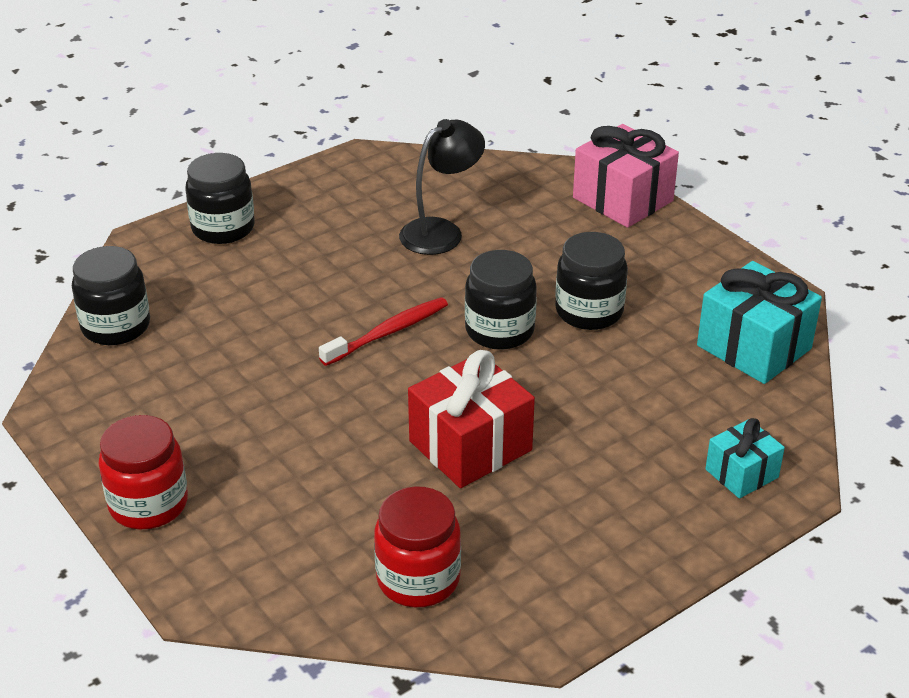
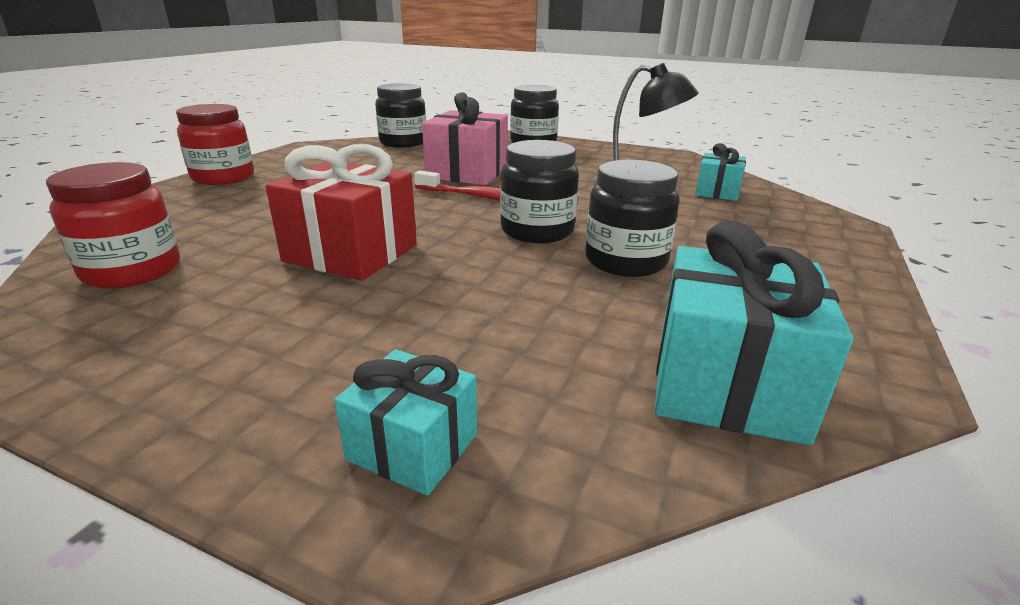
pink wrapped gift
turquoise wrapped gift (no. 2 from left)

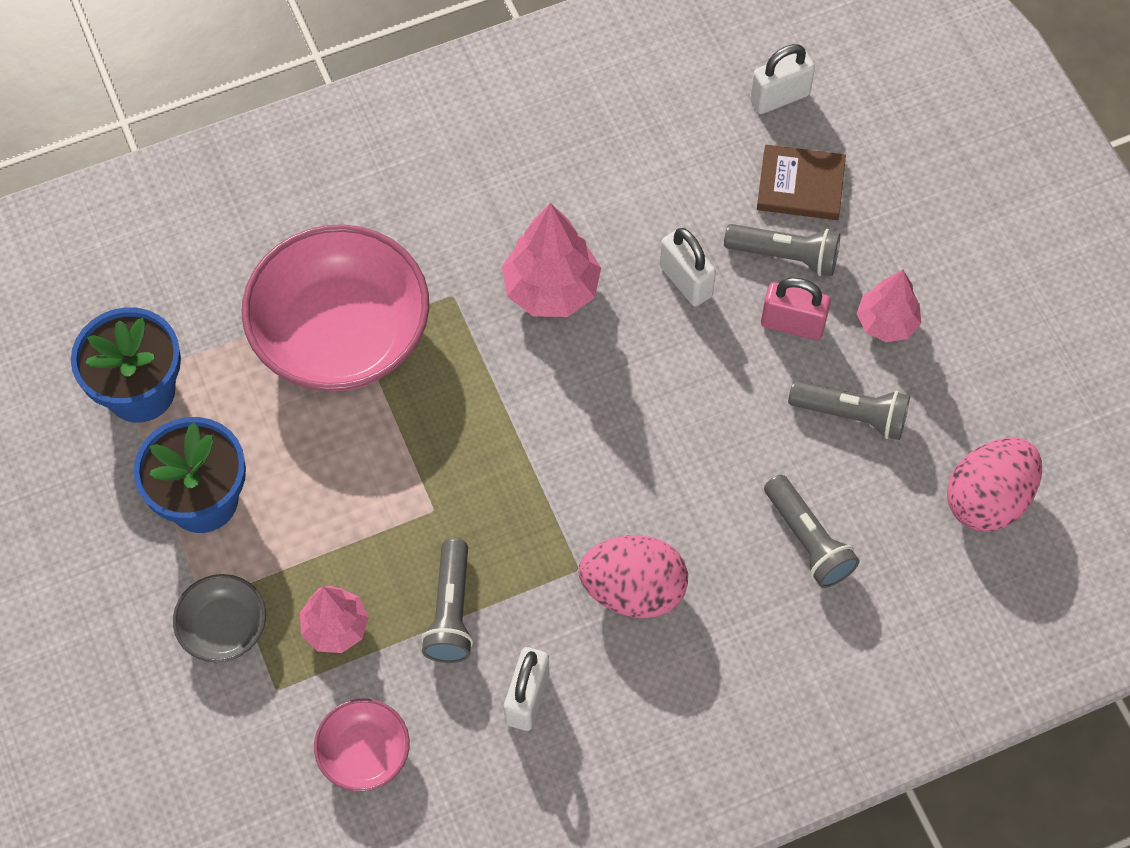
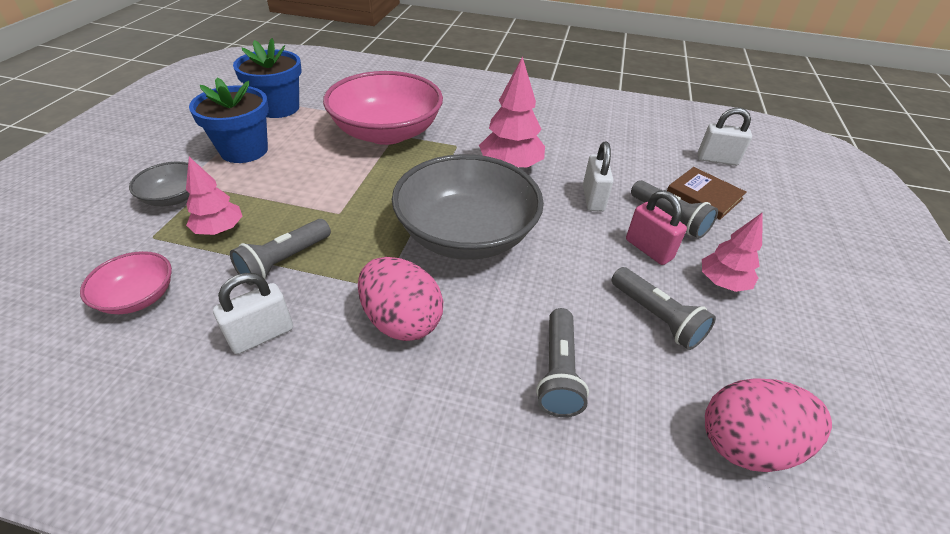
ash-grey bowl (no. 2 from left)

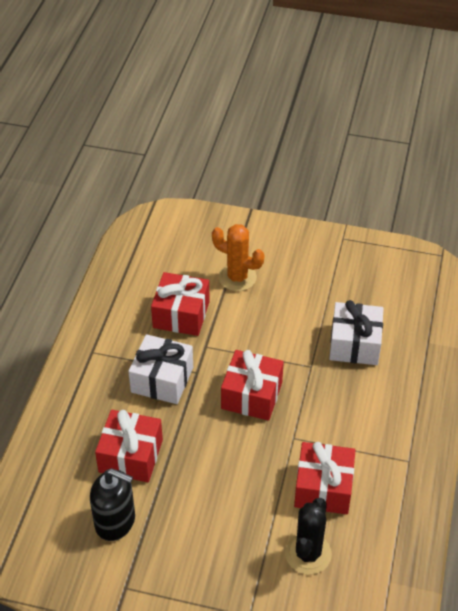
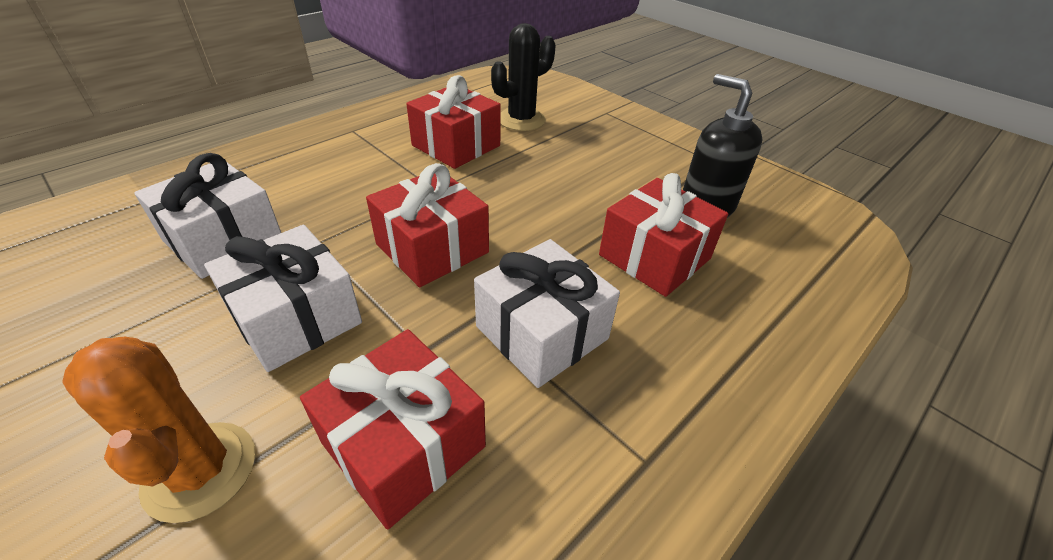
pure white wrapped gift (no. 2 from left)

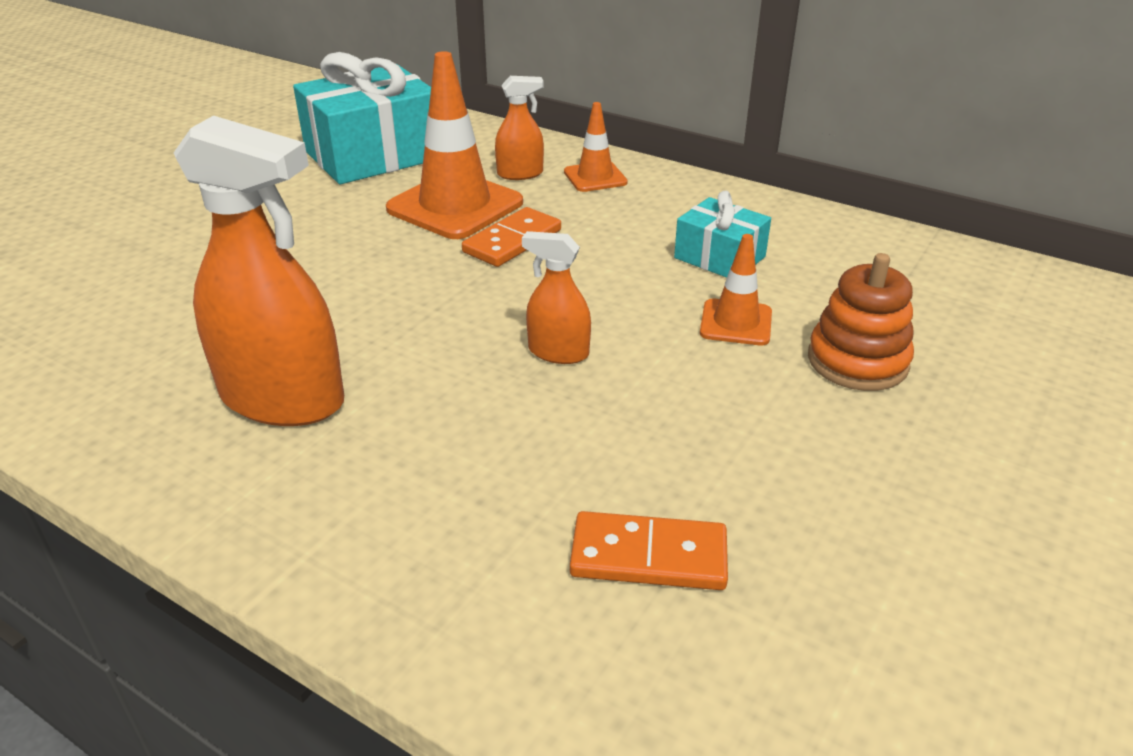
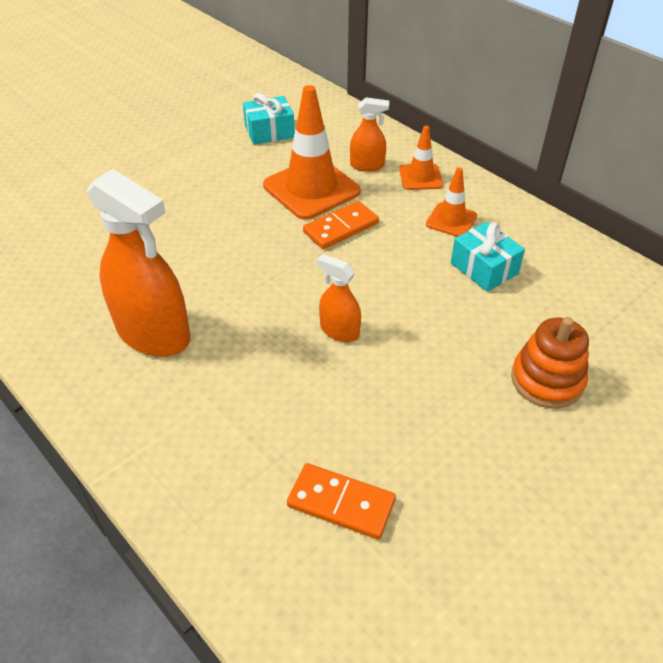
turquoise wrapped gift (no. 1 from left)
orange safety cone (no. 3 from left)

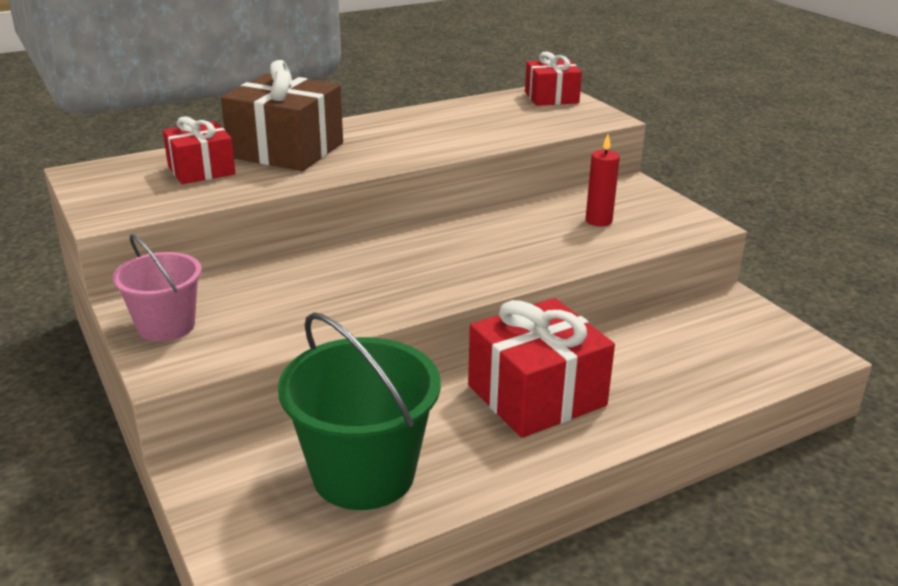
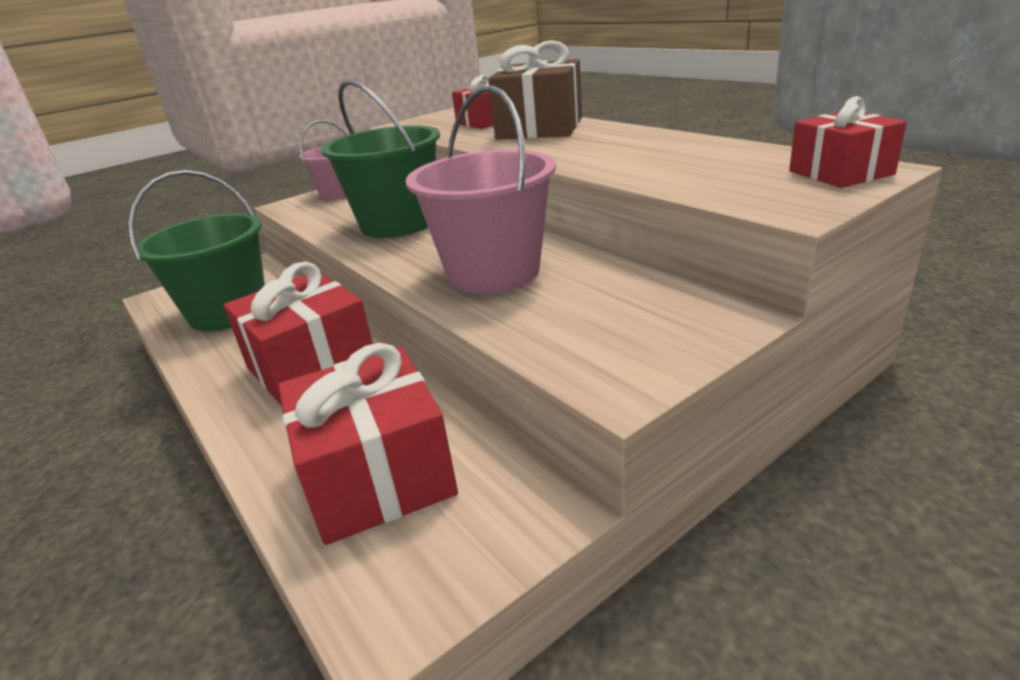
scarlet candle
scarlet wrapped gift (no. 2 from left)
leaf-green pail (no. 2 from left)
pink pail (no. 2 from left)

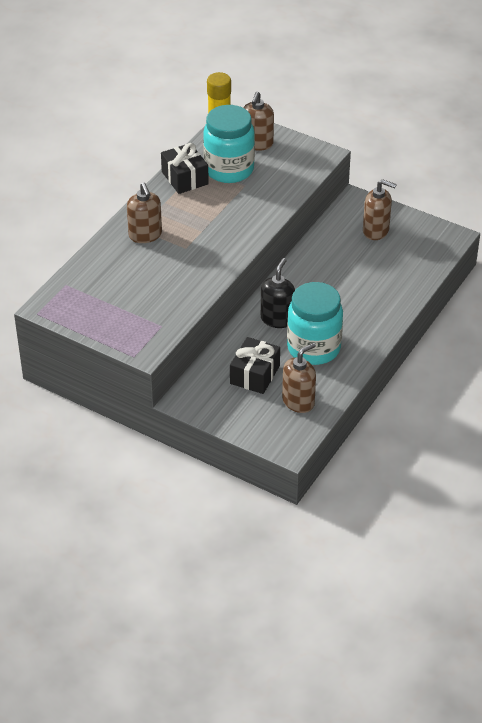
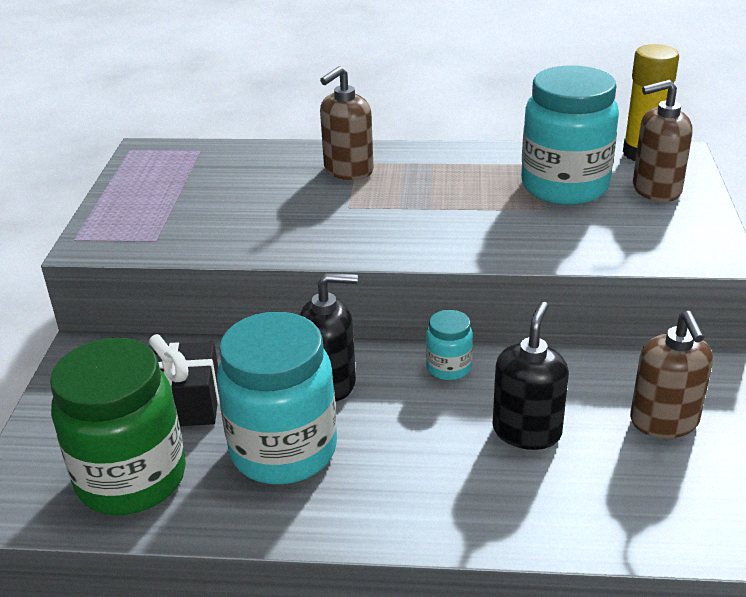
ebony wrapped gift (no. 1 from left in the first image)
leaf-green jam jar
turquoise jam jar (no. 2 from left)
ebony pump bottle (no. 2 from left)

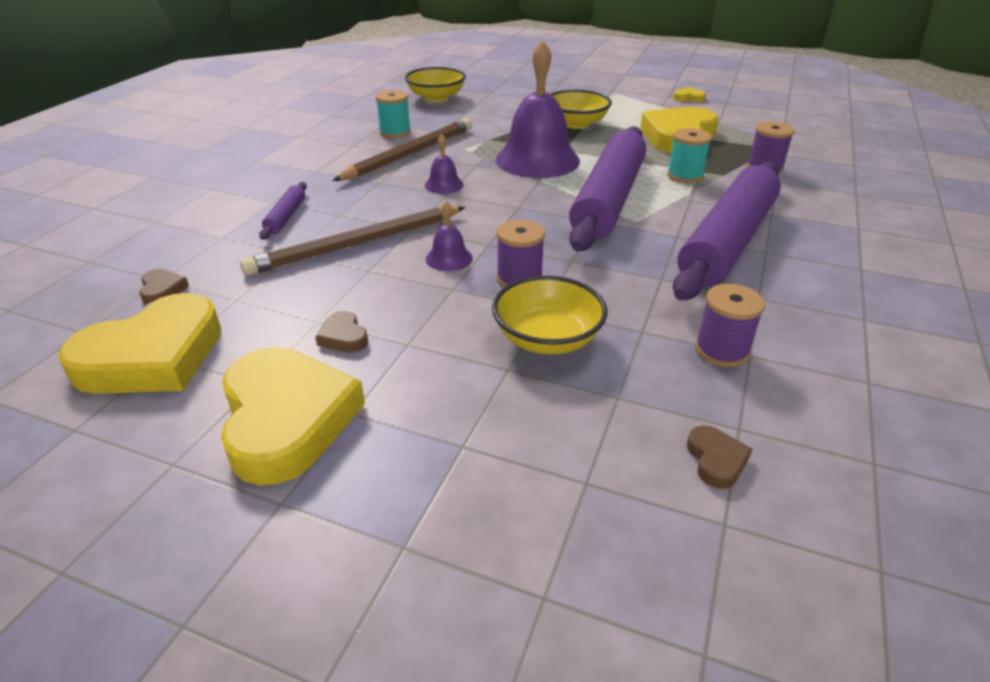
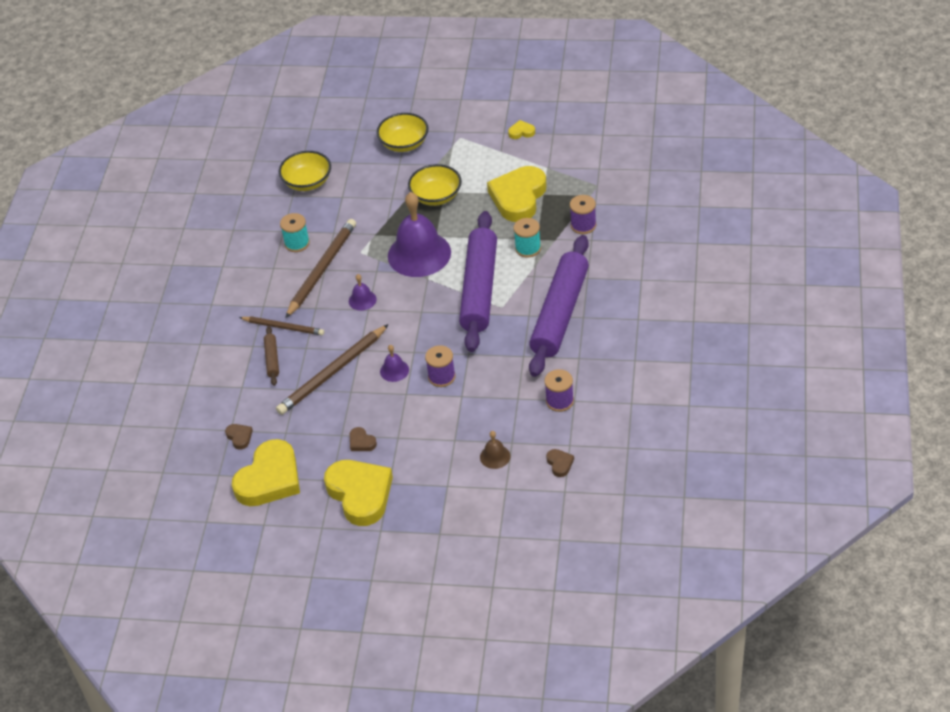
brown dough roller
golden bowl (no. 2 from left)
brown lead pencil (no. 1 from left)
brown bell

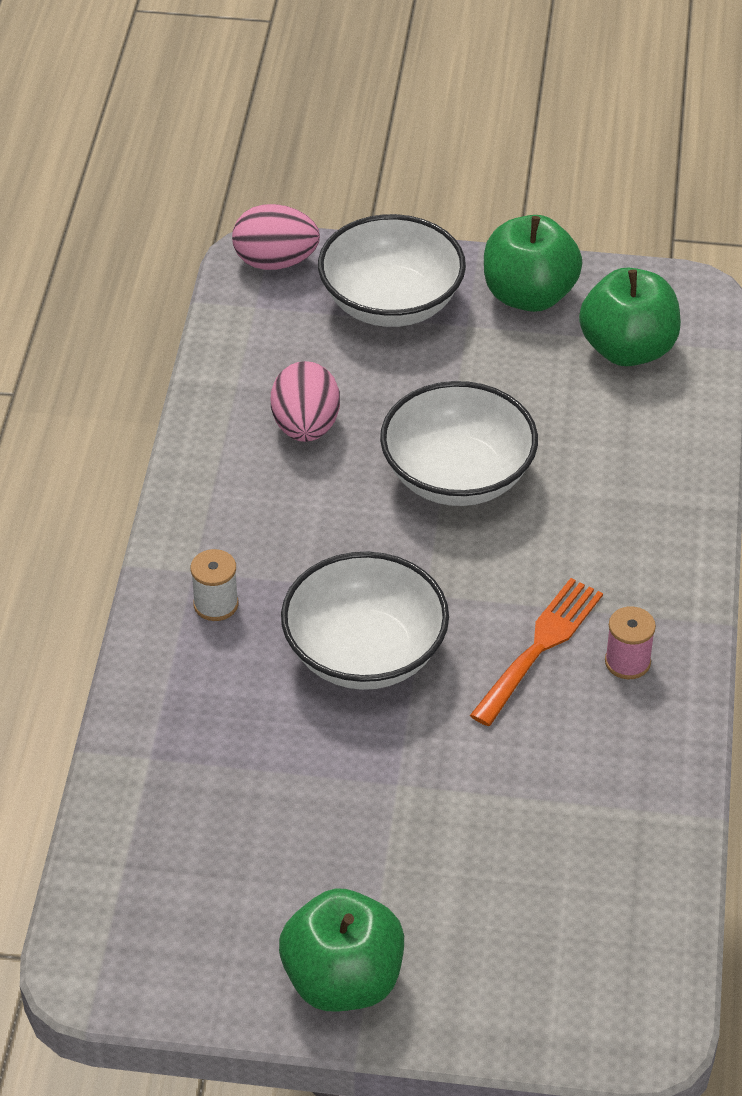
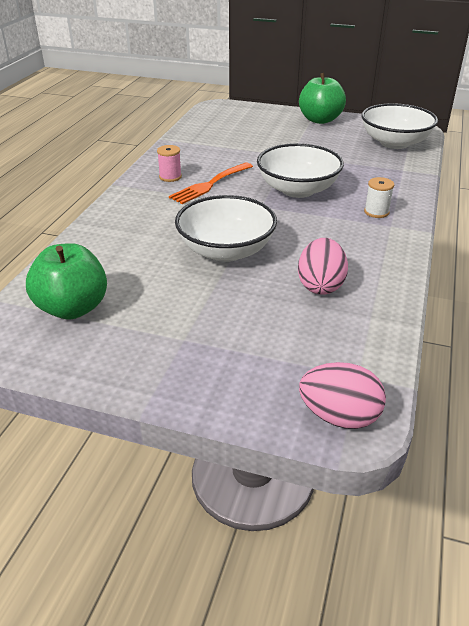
pure white bowl (no. 3 from left)
leaf-green toy apple (no. 2 from left in the first image)

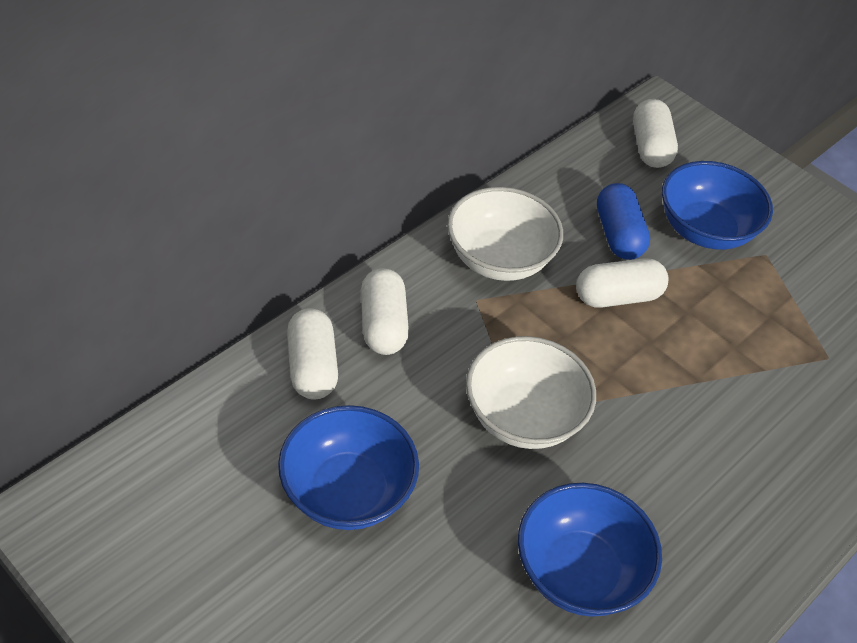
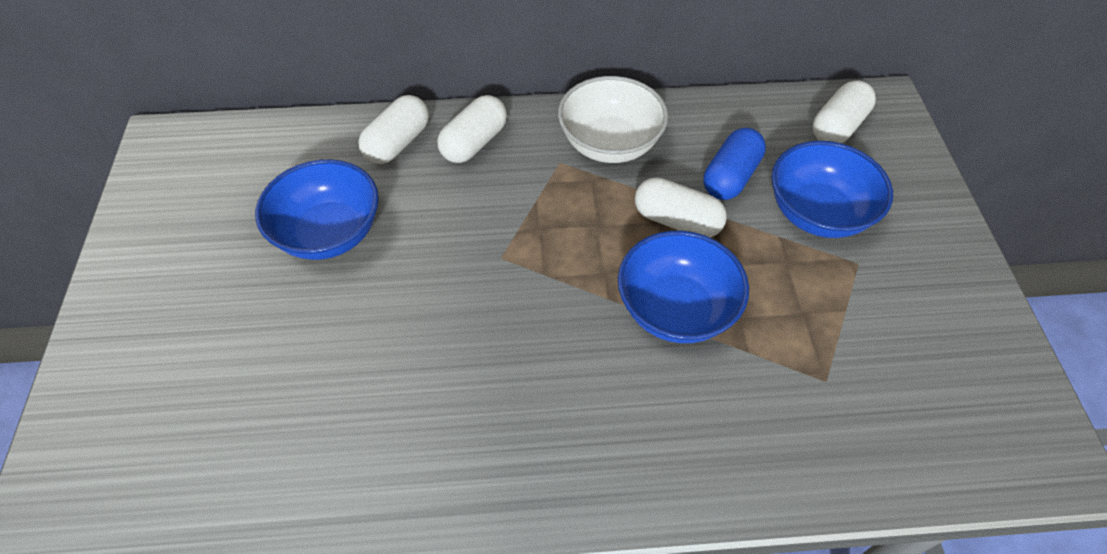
pure white bowl (no. 2 from left in the first image)
cobalt bowl (no. 2 from left)

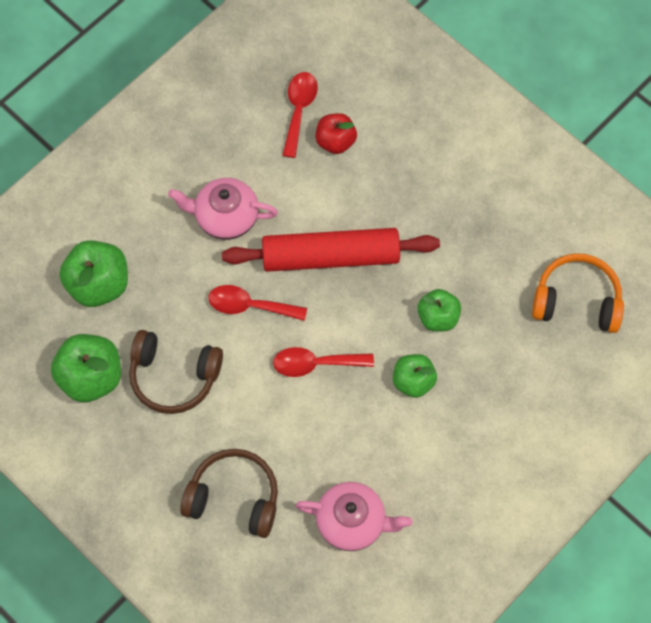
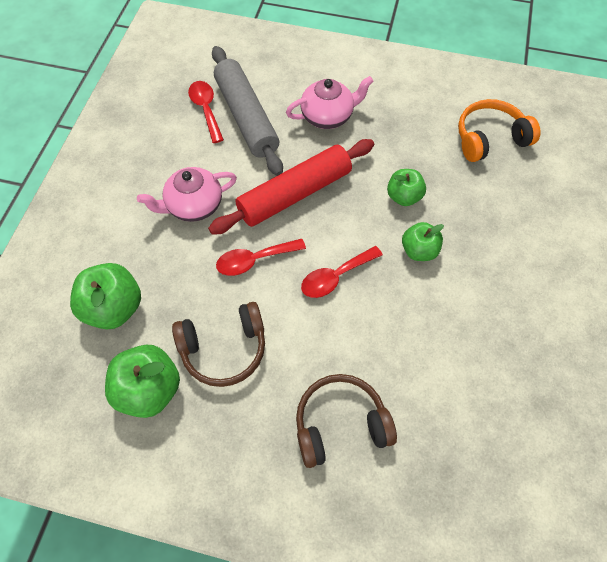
pink teapot (no. 2 from left)
ash-grey dough roller

